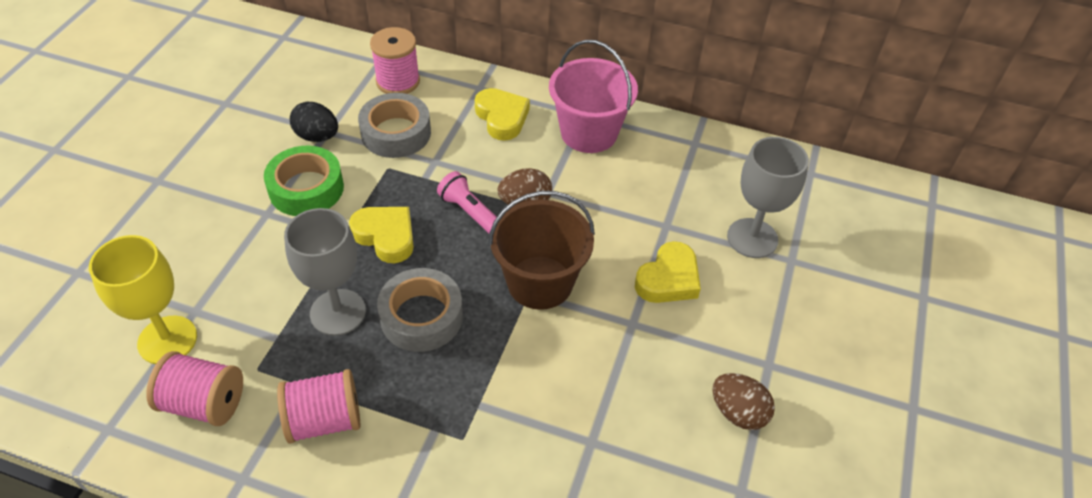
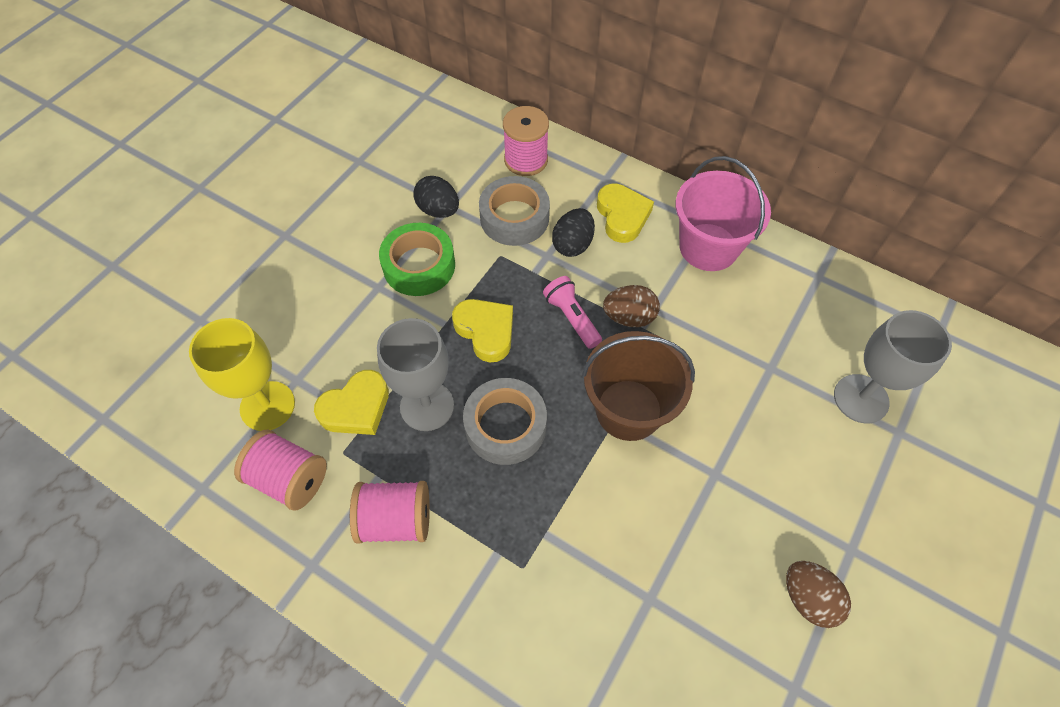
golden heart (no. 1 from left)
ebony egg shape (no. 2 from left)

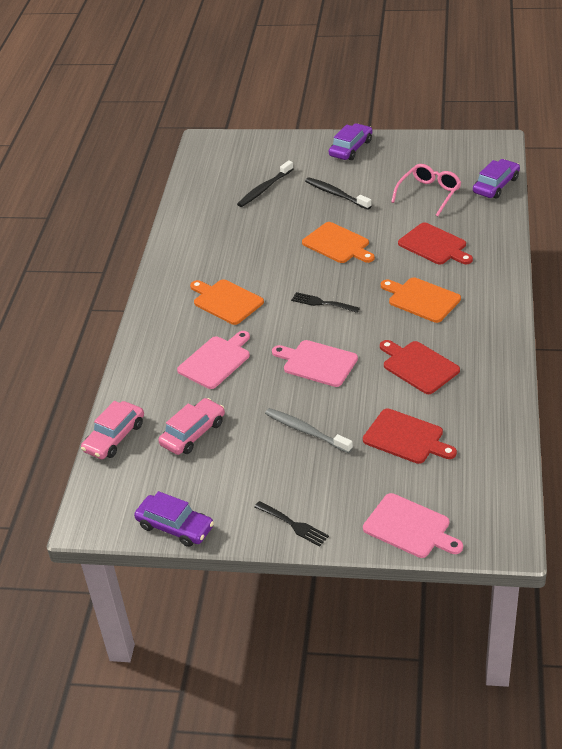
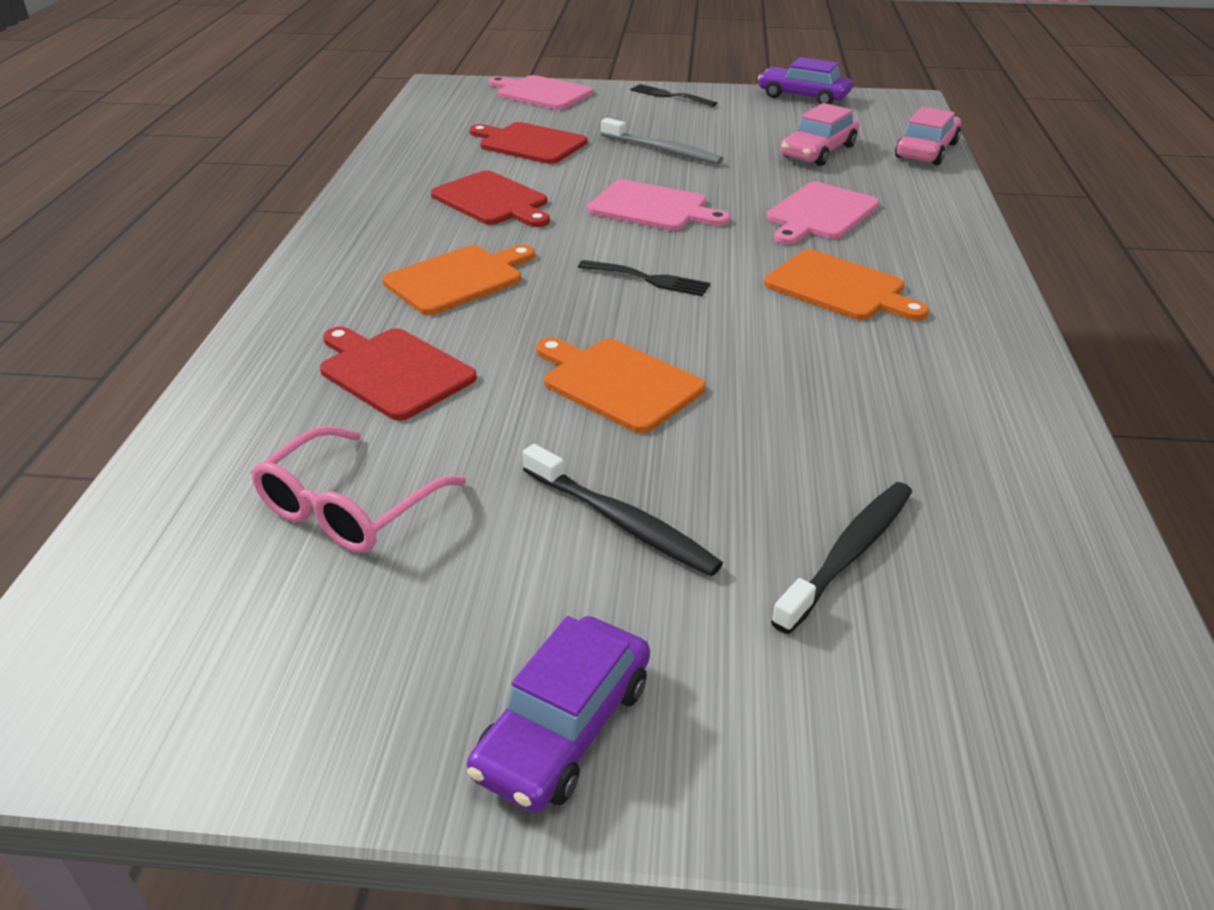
orange chopping board (no. 1 from left)
violet car (no. 3 from left in the first image)

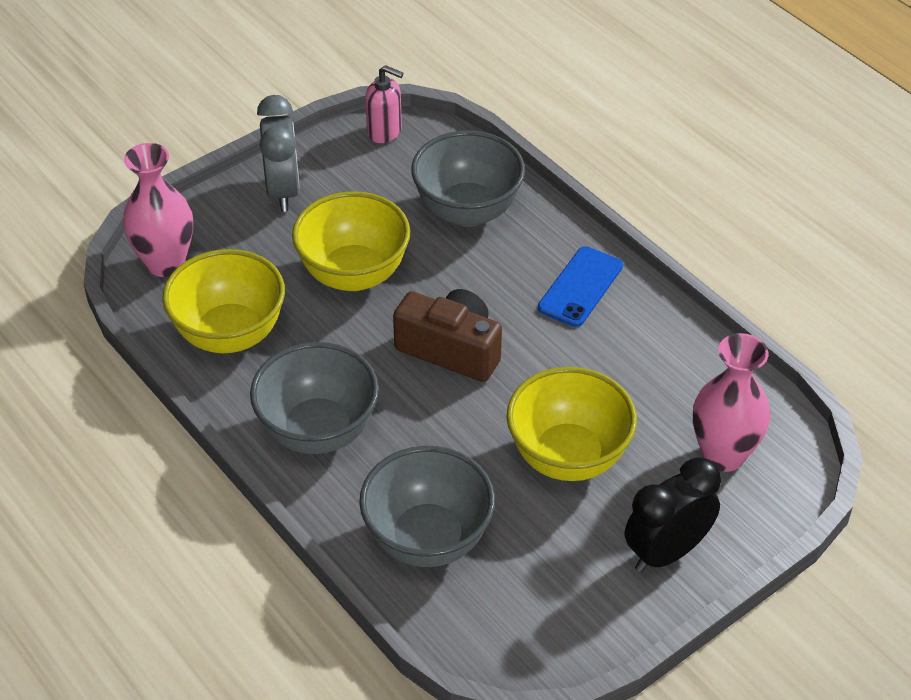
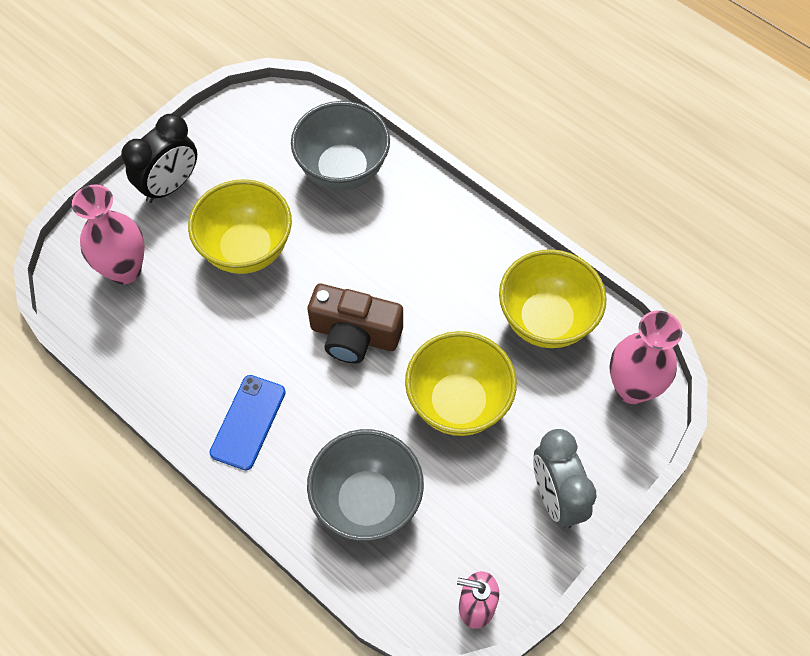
ash-grey bowl (no. 1 from left in the first image)

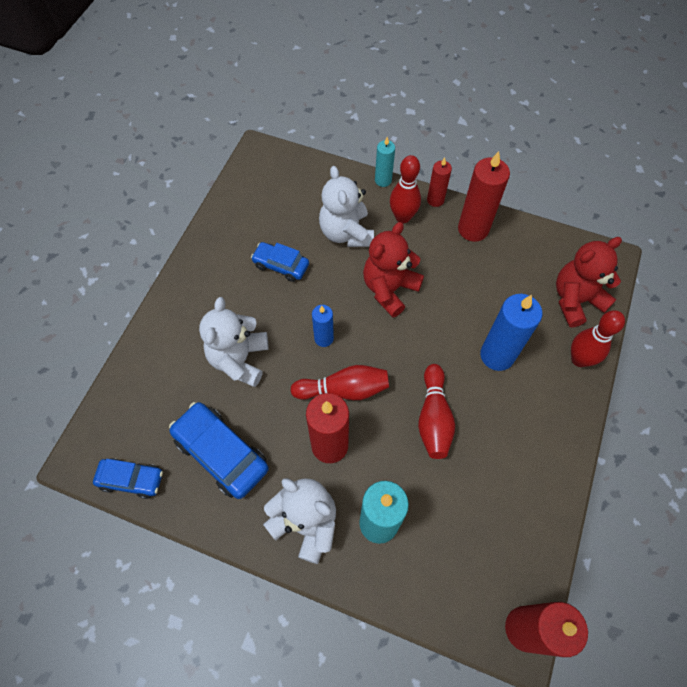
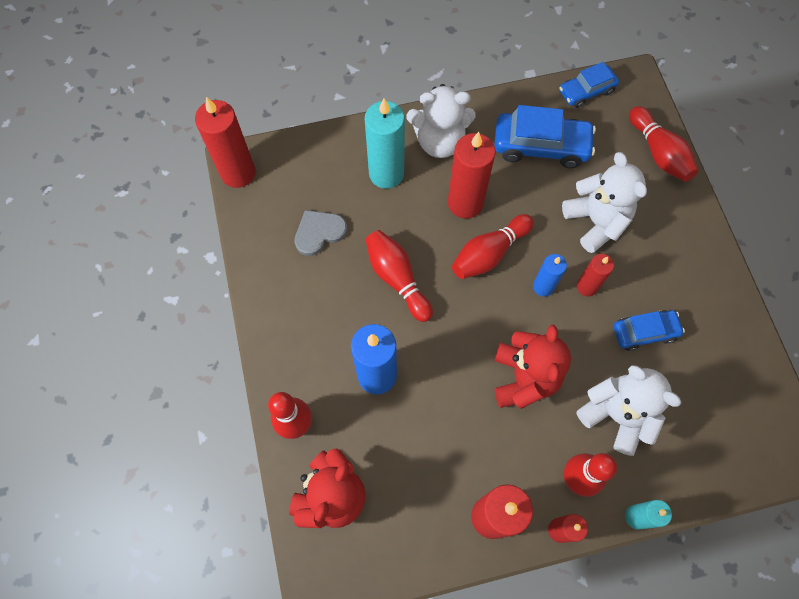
ash-grey heart
scarlet candle (no. 5 from left)
scarlet bowling pin (no. 5 from left)

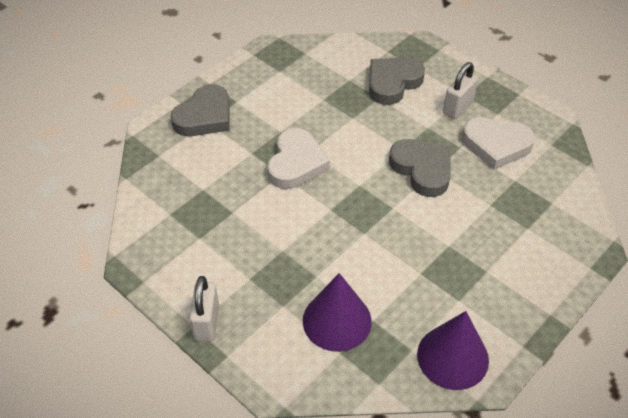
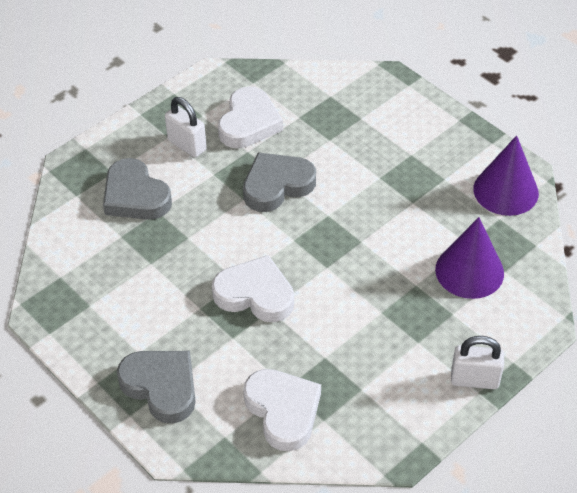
pure white heart (no. 3 from left)

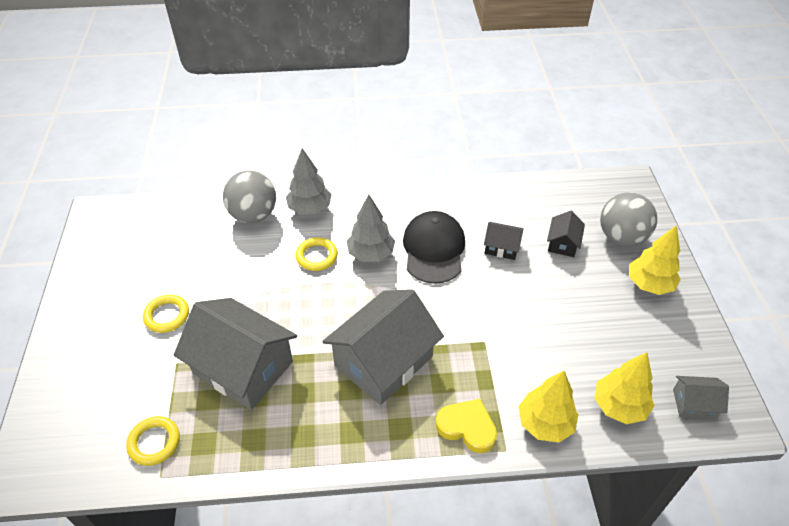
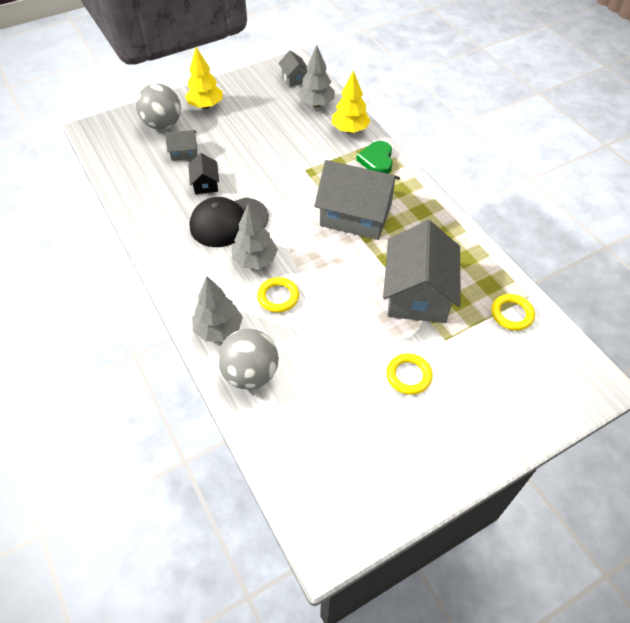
leaf-green heart
ash-grey toy house (no. 1 from left)
ash-grey fir tree (no. 3 from left)

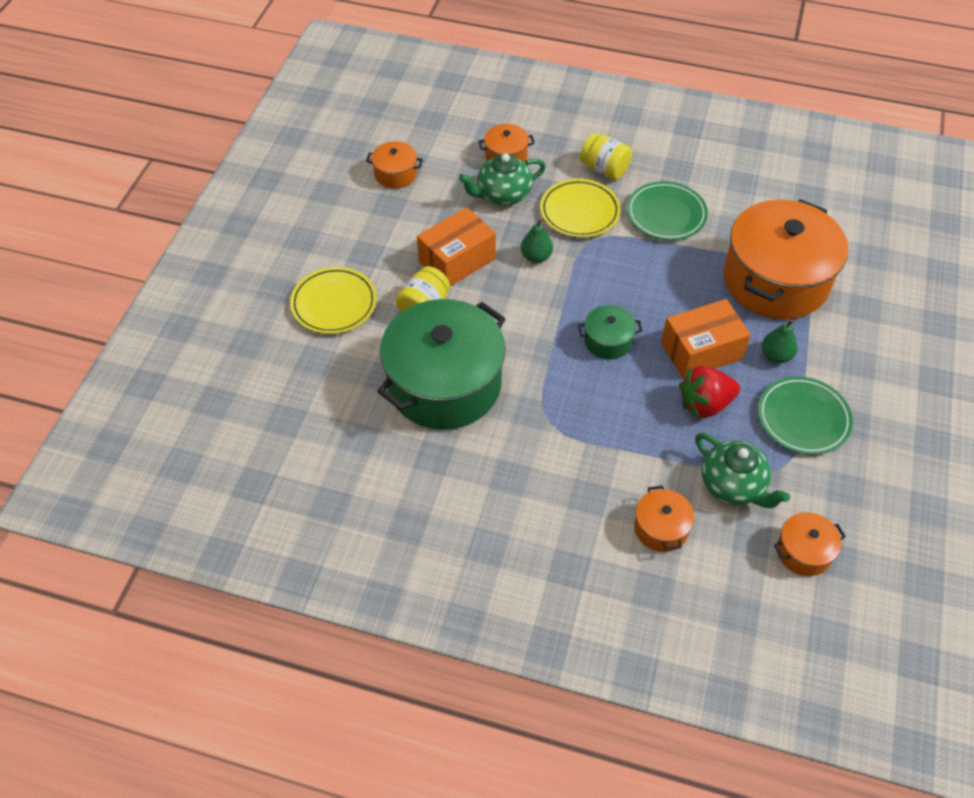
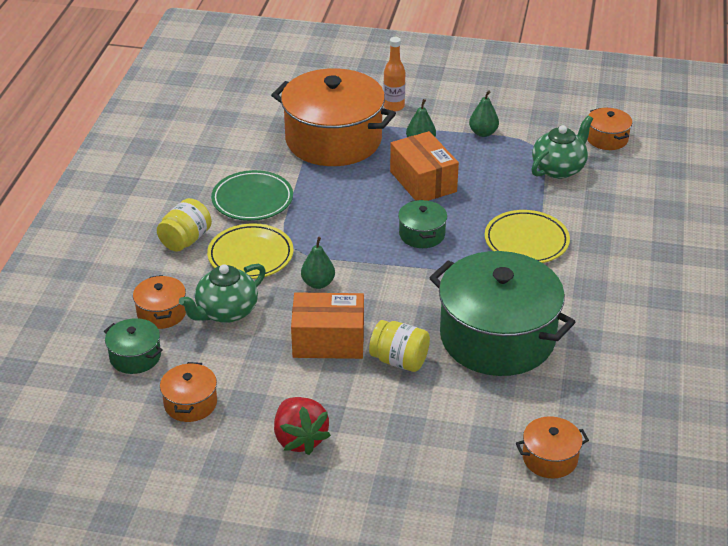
golden dinner plate (no. 2 from left)
orange parcel (no. 1 from left)
leaf-green teapot (no. 1 from left)
orange stockpot (no. 4 from left)
scarlet toy strawberry
leaf-green pear fruit (no. 3 from left)
leaf-green stockpot (no. 1 from left)
orange flask

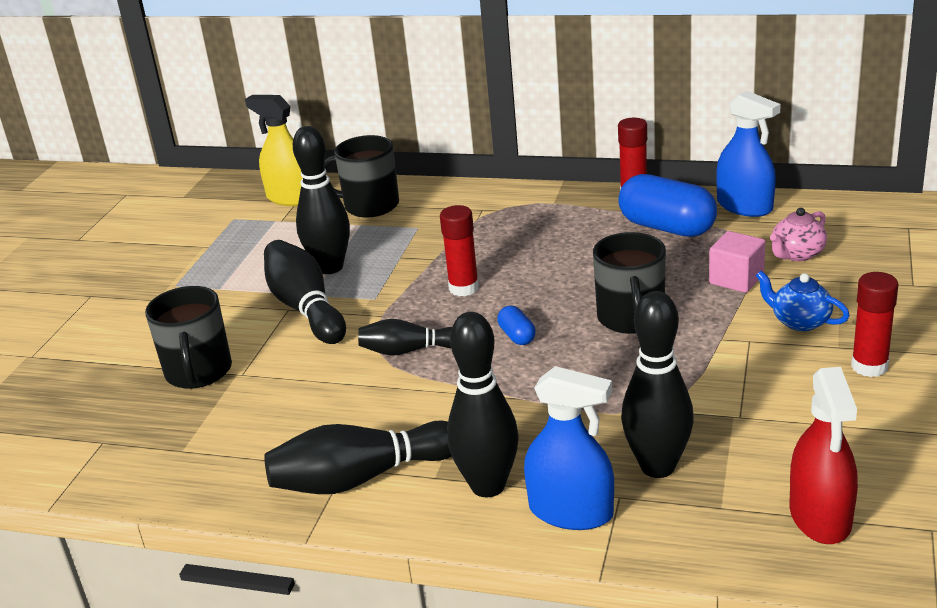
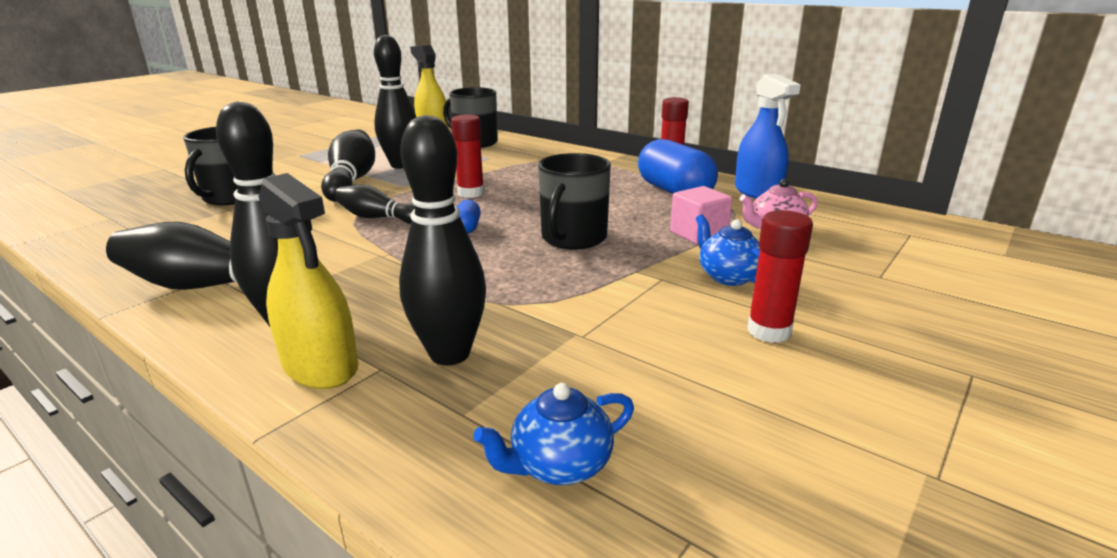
golden spray cleaner (no. 1 from left)
cobalt teapot (no. 1 from left)

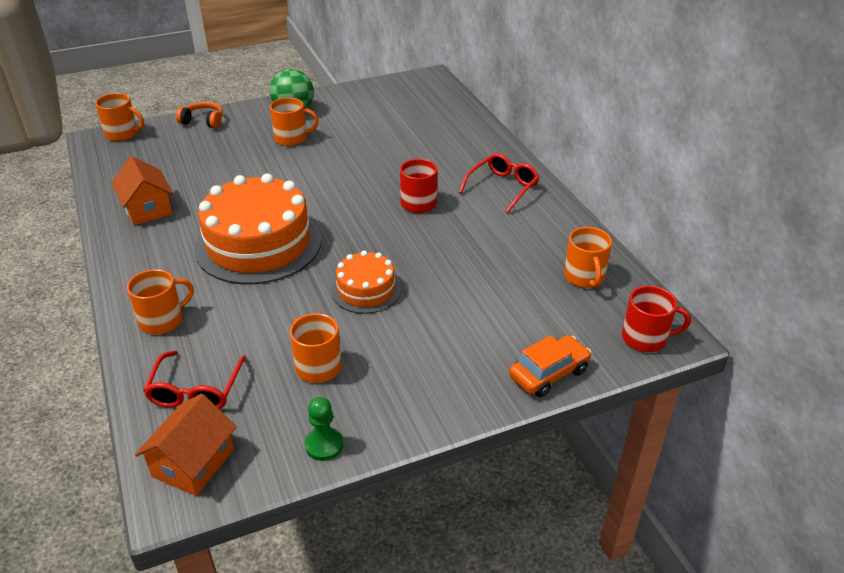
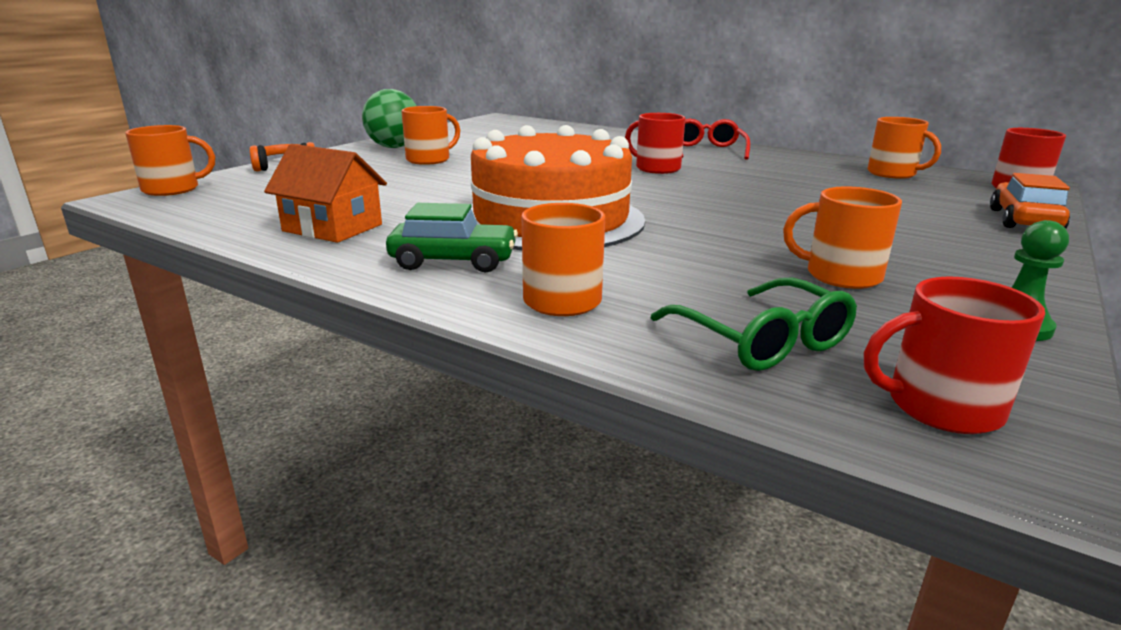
scarlet mug (no. 2 from left)
leaf-green glasses
orange layer cake (no. 2 from left in the first image)
leaf-green car

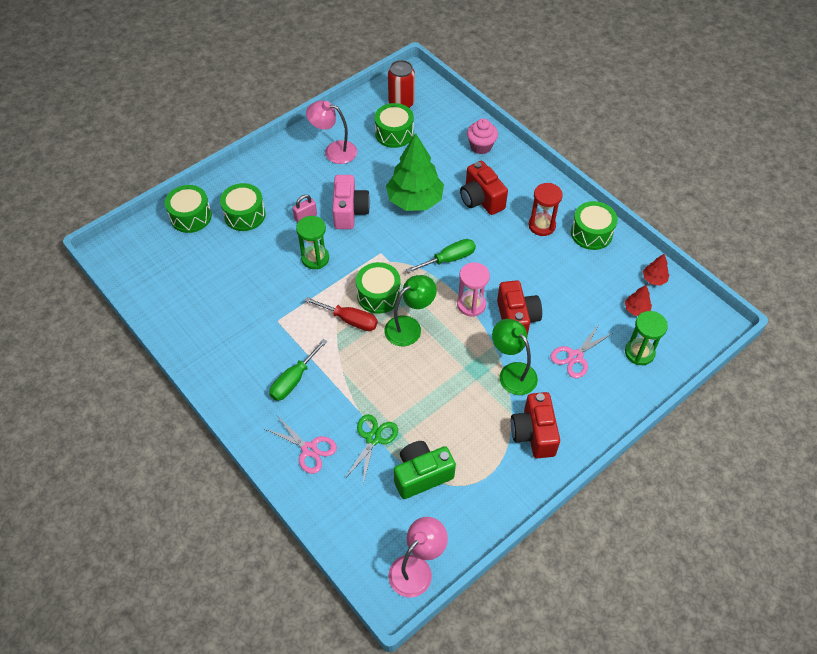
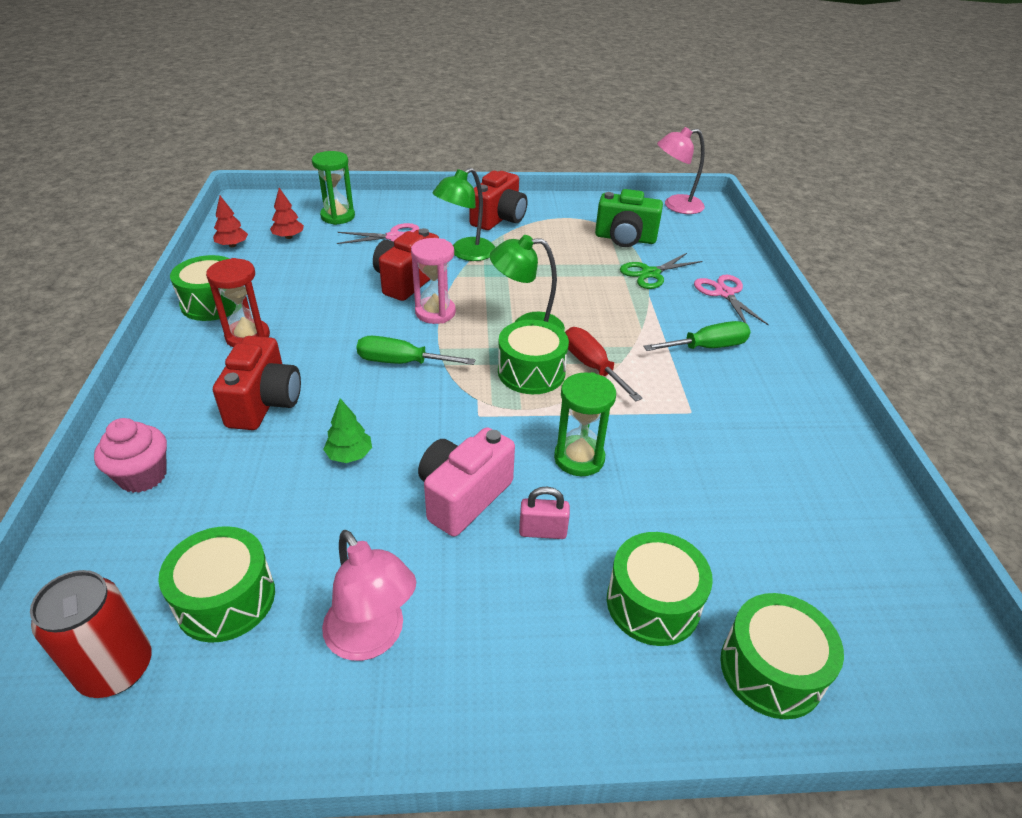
leaf-green fir tree
leaf-green reading lamp (no. 1 from left)

